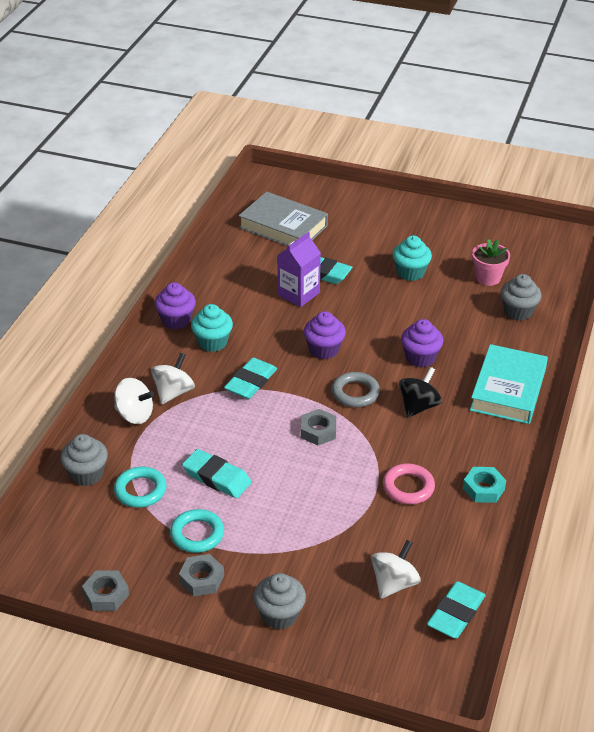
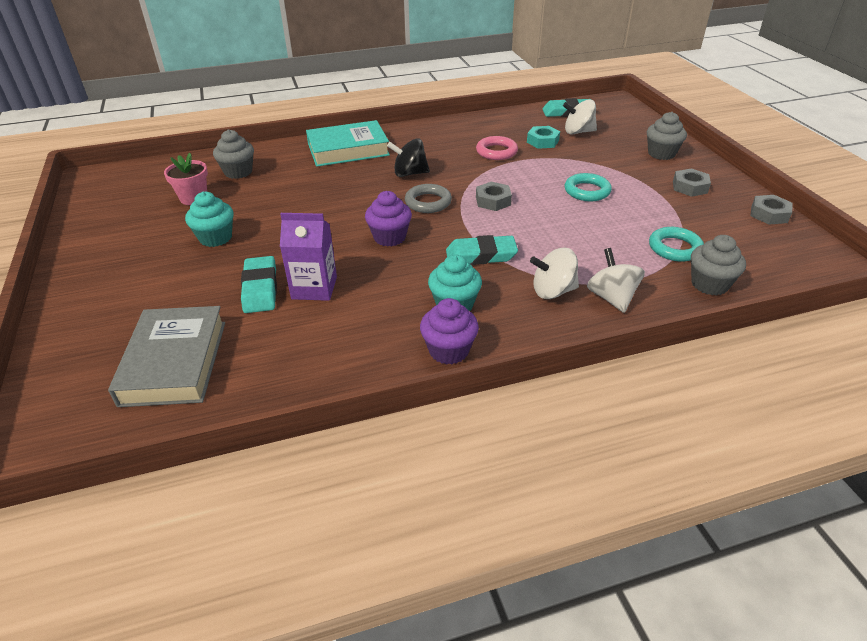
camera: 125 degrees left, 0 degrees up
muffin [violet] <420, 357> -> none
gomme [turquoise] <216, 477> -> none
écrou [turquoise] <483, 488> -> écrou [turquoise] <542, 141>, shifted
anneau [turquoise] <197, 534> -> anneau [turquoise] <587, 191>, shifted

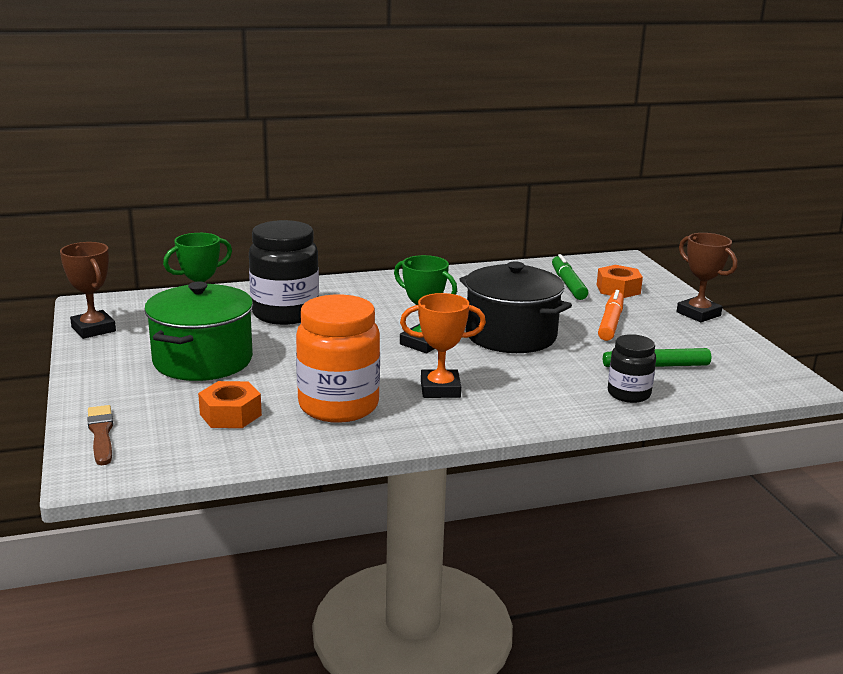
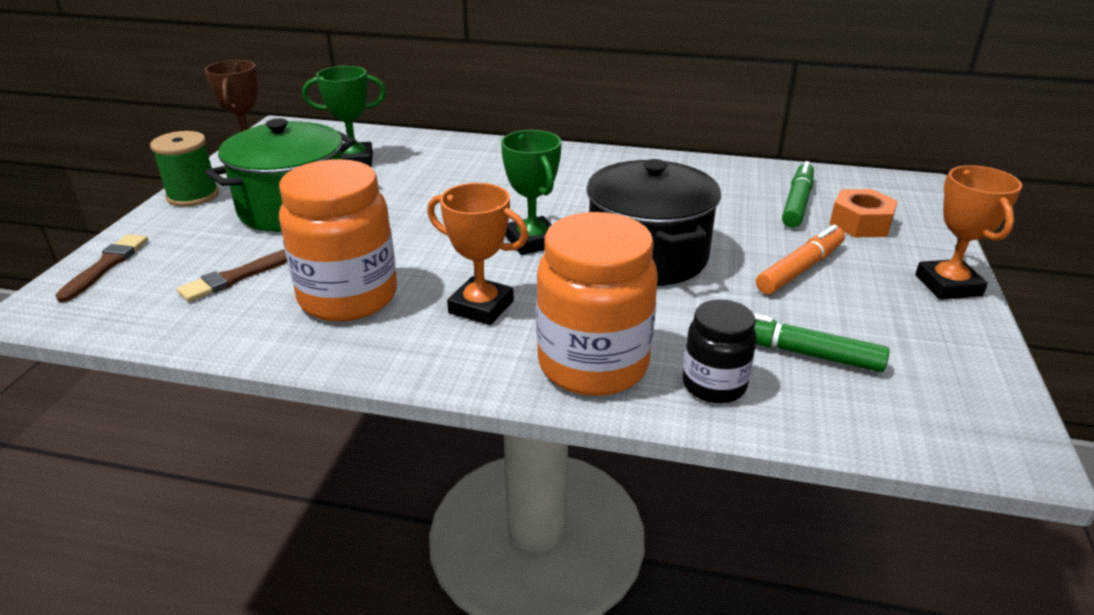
camera: 30 degrees right, 10 degrees up
bocal [noir] <285, 313> -> none
trophée [marron] <698, 314> -> trophée [orange] <948, 285>
écrou [orange] <230, 414> -> pinceau [marron] <237, 277>
none -> bobine [vert] <193, 195>
none -> bocal [orange] <593, 365>

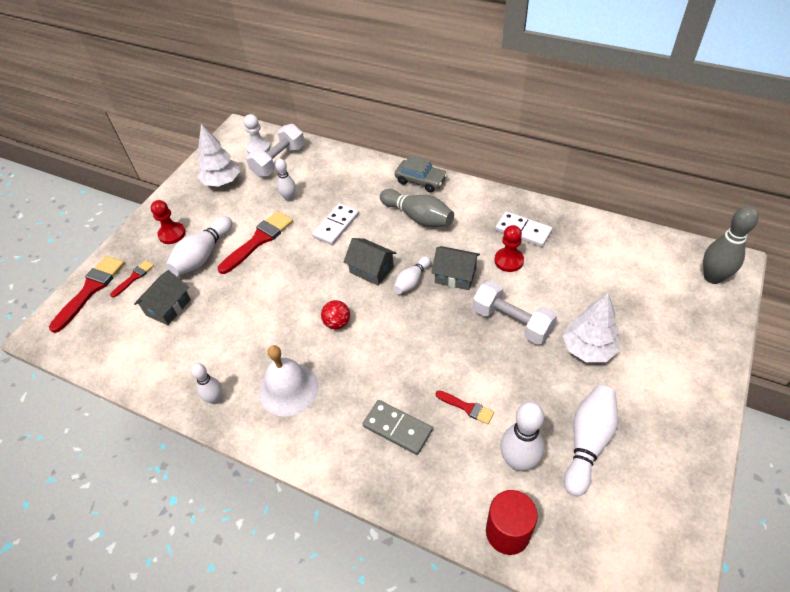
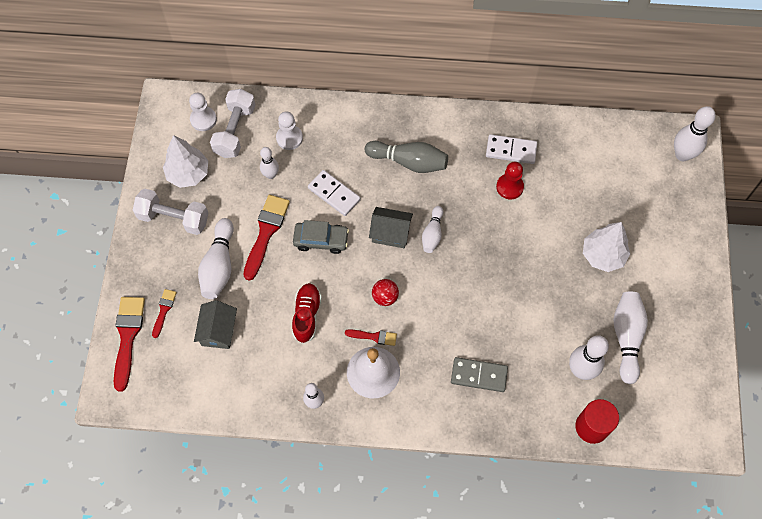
camera: 25 degrees left, 15 degrees up
voiture [gris] <420, 180> -> voiture [gris] <321, 240>, shifted
pion [rouge] <172, 234> -> none
domino [blanc] <336, 226> -> domino [blanc] <334, 194>, 60 degrees counterclockwise
quille [gris] <712, 277> -> quille [blanc] <682, 155>
maison [gris] <455, 276> -> none
haltère [blanc] <512, 322> -> haltère [blanc] <174, 218>, shifted
pinceau [rouge] <467, 407> -> pinceau [rouge] <374, 337>, shifted
none -> pion [blanc] <289, 138>
none -> chaussure [rouge] <307, 315>

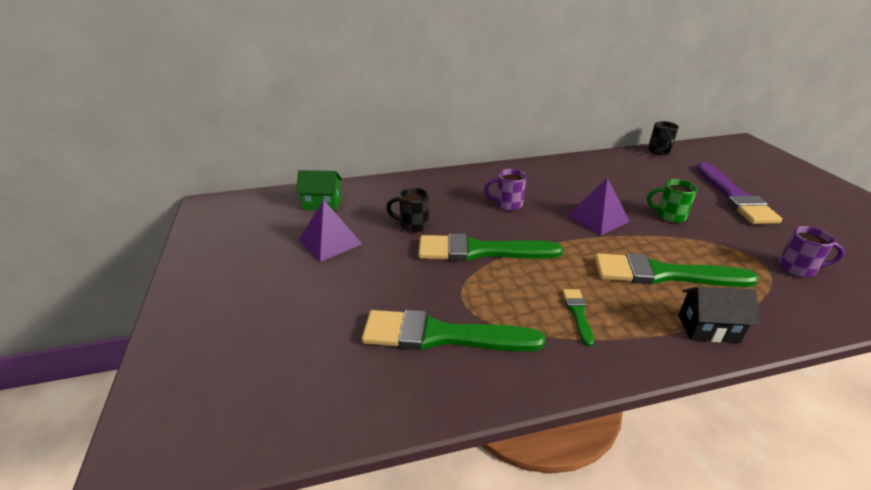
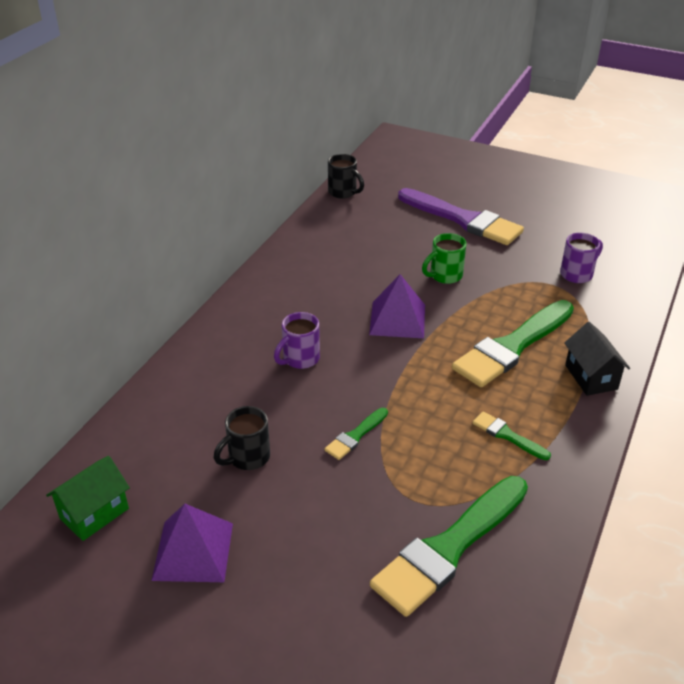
camera: 50 degrees left, 5 degrees up
pinceau [vert] <480, 251> -> pinceau [vert] <355, 436>, x0.45
maison [noir] <708, 328> -> maison [noir] <591, 377>, 60 degrees counterclockwise

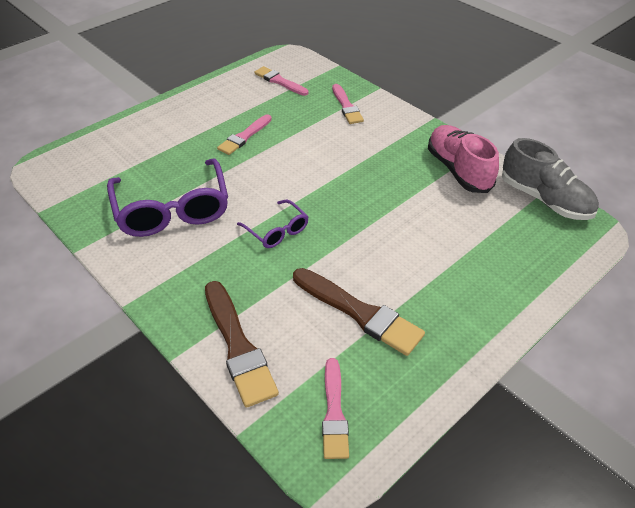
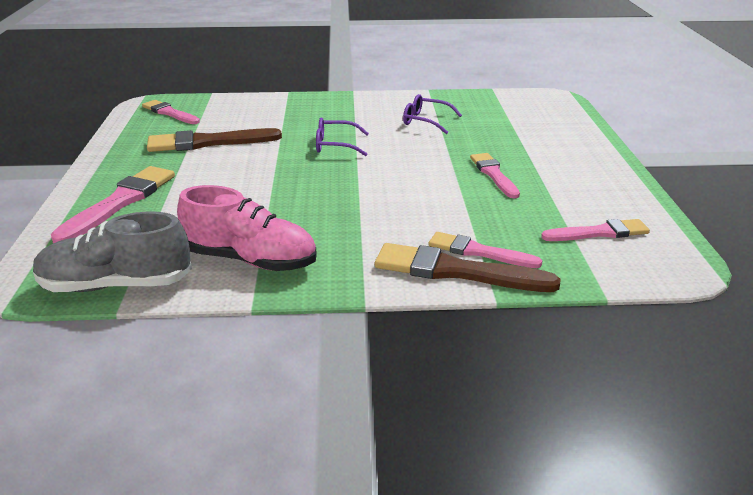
camera: 130 degrees right, 15 degrees down
lunettes [violet] <172, 209> -> lunettes [violet] <425, 121>, x0.51
pinceau [marron] <238, 346> -> pinceau [marron] <456, 271>, shifted
none -> pinceau [rose] <120, 202>

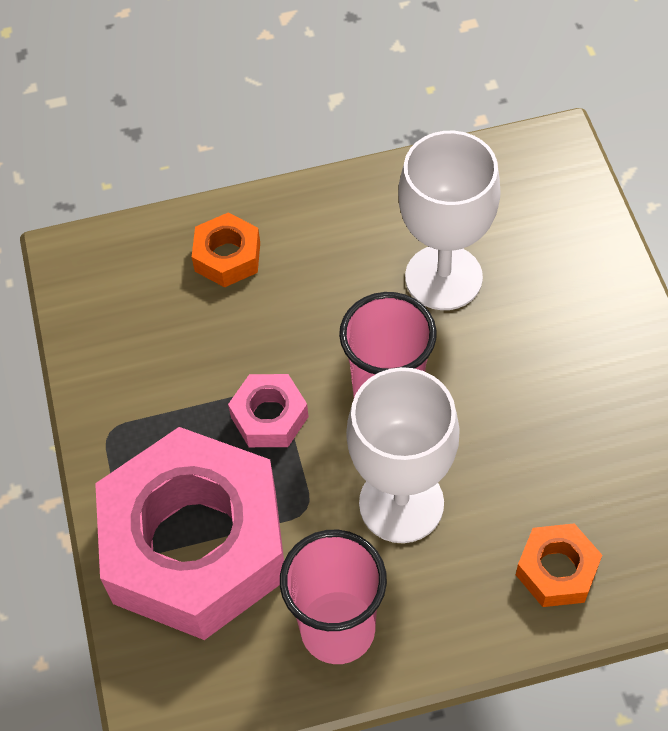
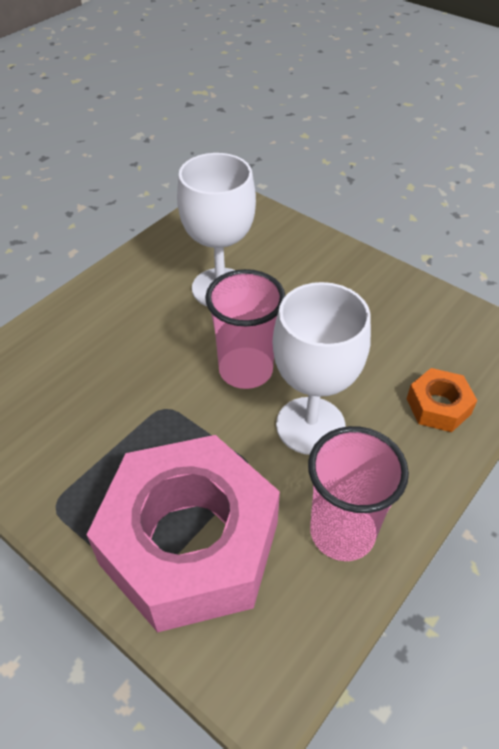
camera: 40 degrees left, 10 degrees down
écrou [orange] <227, 257> -> none
écrou [rose] <269, 417> -> none

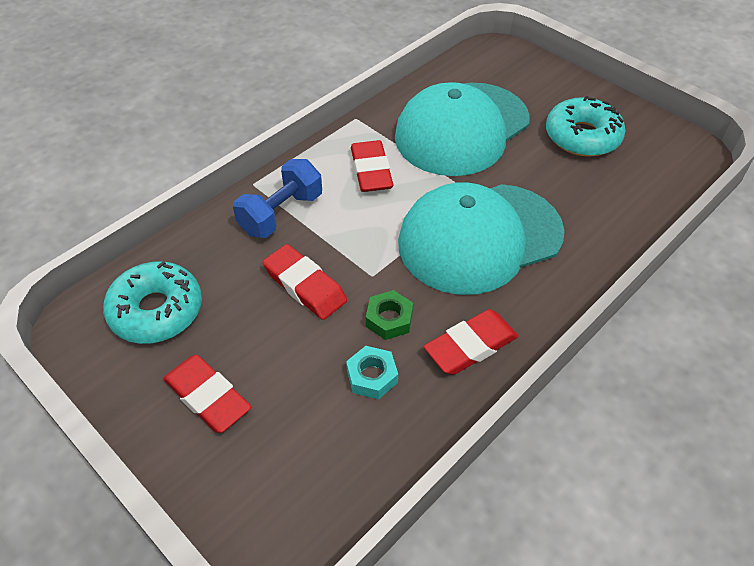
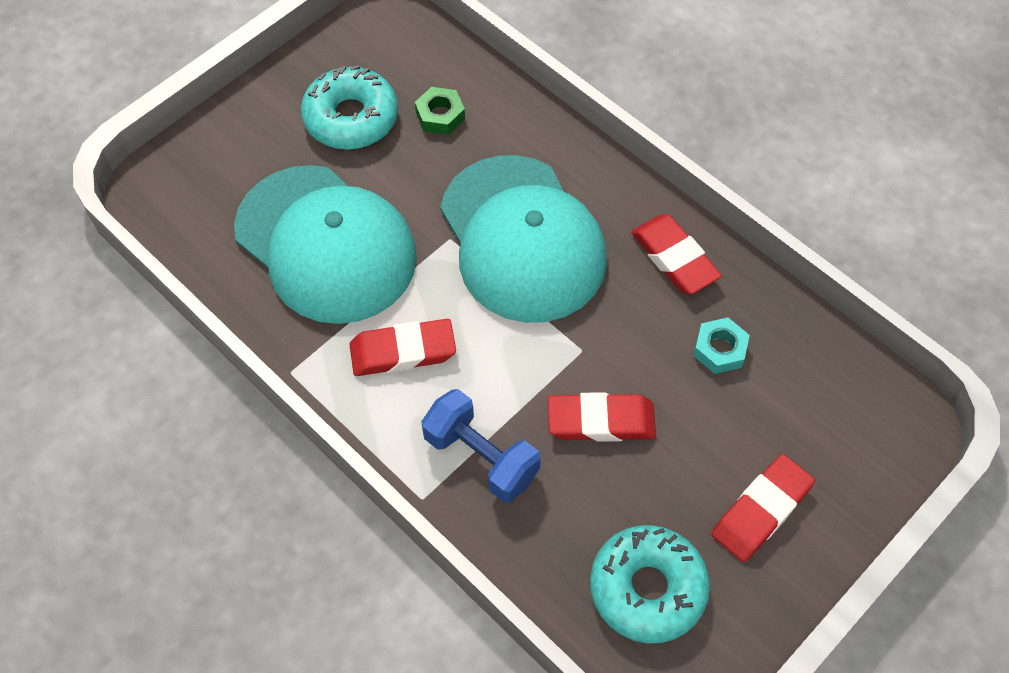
camera: 90 degrees left, 10 degrees up
gomme [rouge] <305, 286> -> gomme [rouge] <601, 421>, 45 degrees clockwise
écrou [vert] <389, 319> -> écrou [vert] <440, 115>, shifted

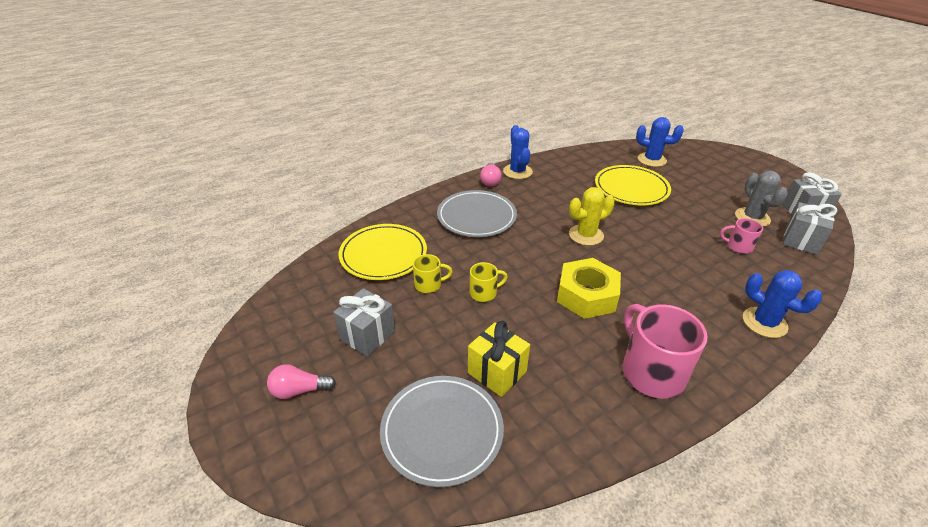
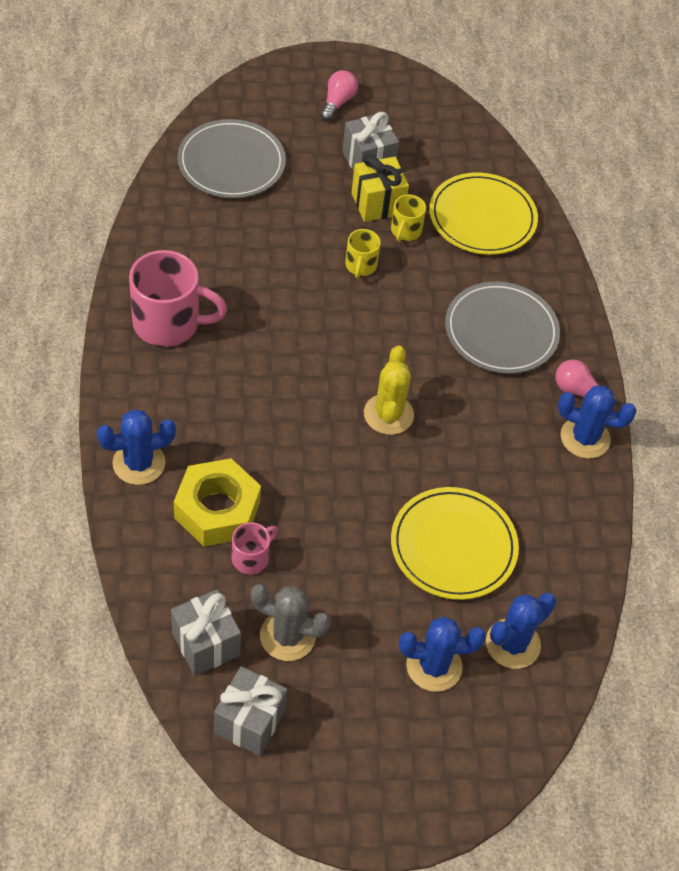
camera: 115 degrees right, 15 degrees up
écrou [jaune] <587, 295> -> écrou [jaune] <217, 510>, shifted
cadeau [jaune] <497, 372> -> cadeau [jaune] <377, 203>, shifted
none -> cactus [bleu] <434, 666>

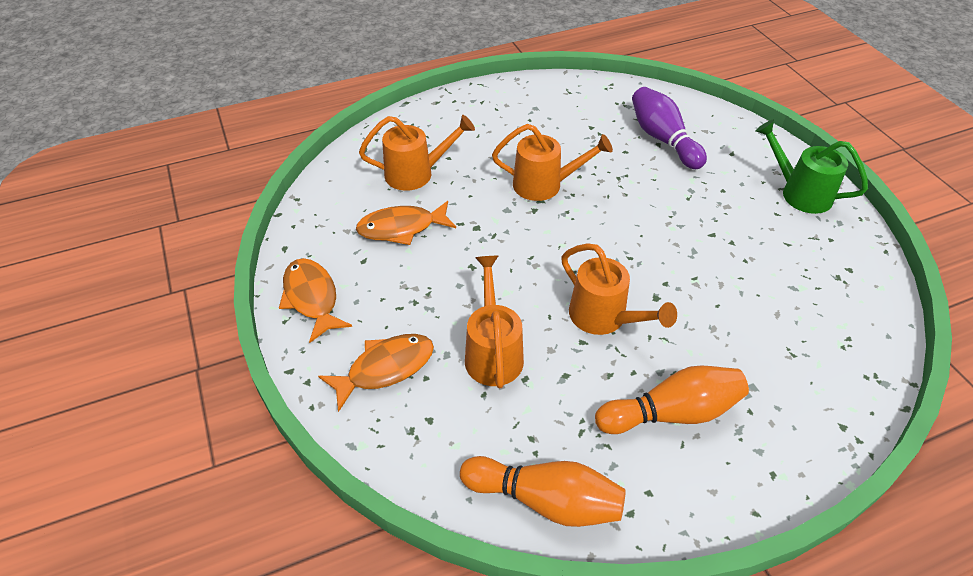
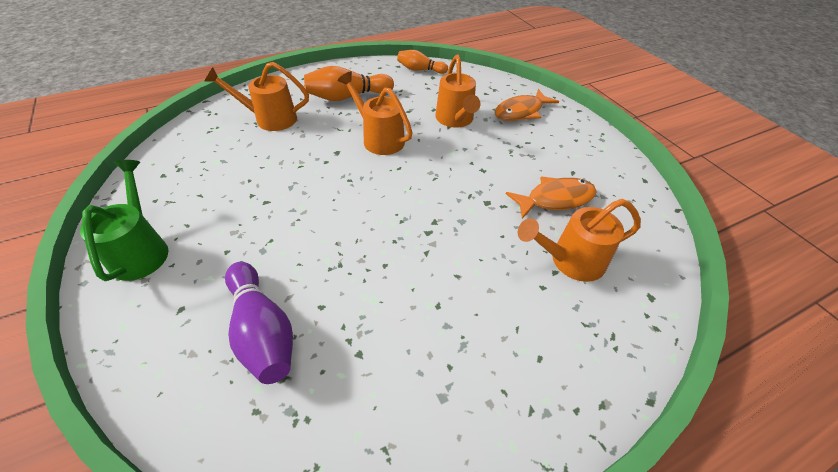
camera: 175 degrees right, 0 degrees up
arrosoir [vert] <799, 193> -> arrosoir [vert] <141, 250>, 135 degrees counterclockwise
arrosoir [orange] <545, 185> -> arrosoir [orange] <270, 119>, shifted
poisson [orange] <312, 298> -> none
quille [orange] <545, 500> -> quille [orange] <420, 70>, x0.64

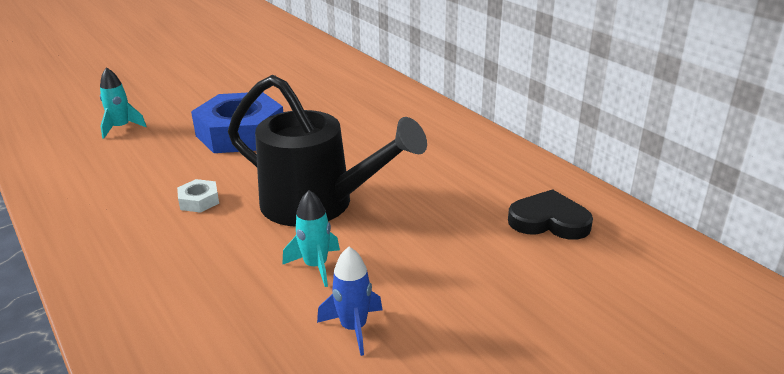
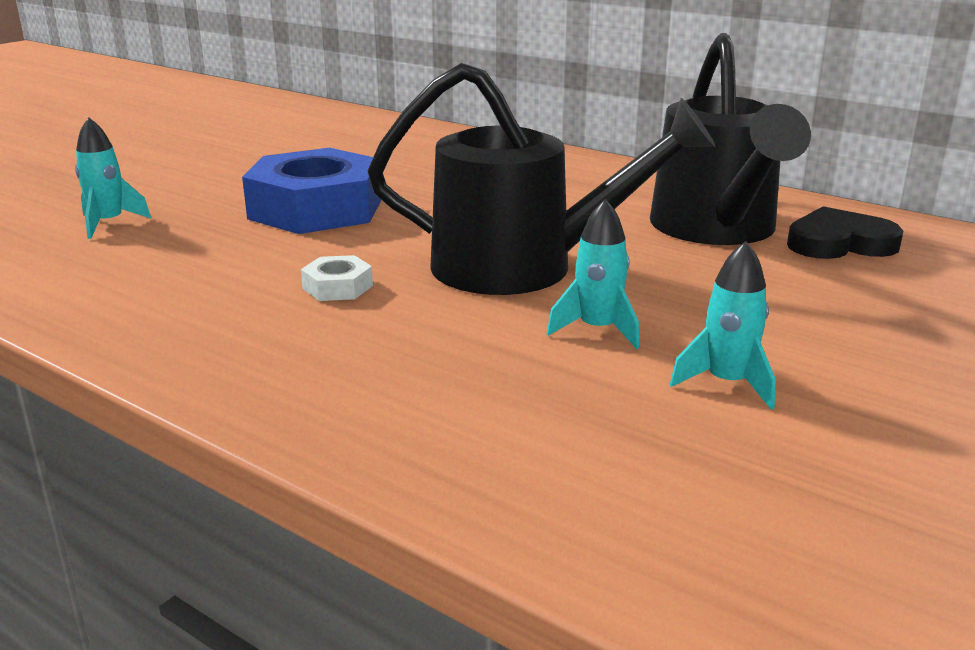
camera: 20 degrees left, 5 degrees down
fusée [bleu] <354, 328> -> fusée [turquoise] <727, 383>
none -> arrosoir [noir] <717, 230>

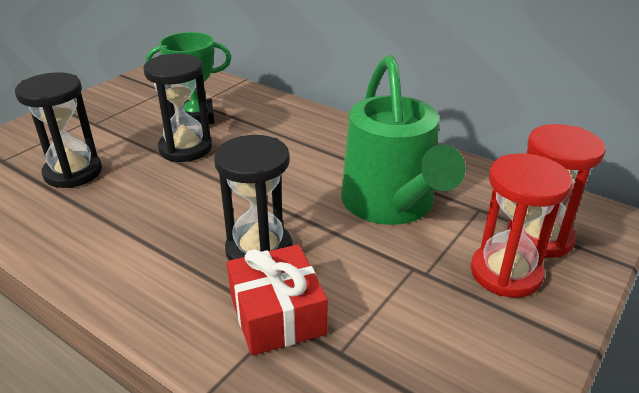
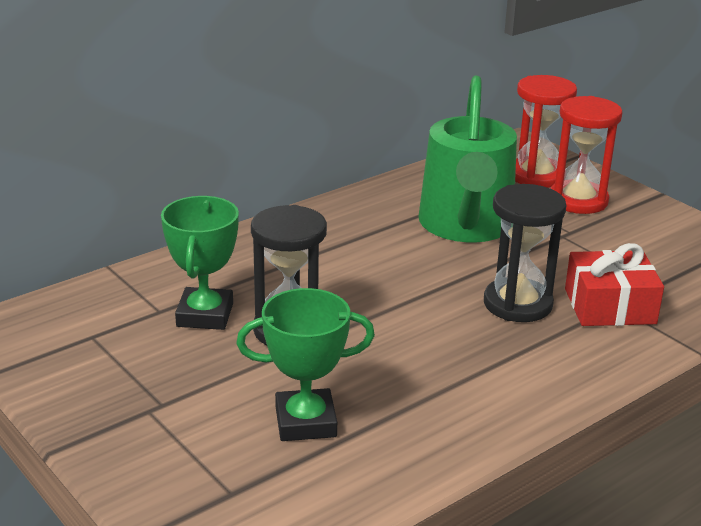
camera: 75 degrees left, 5 degrees down
arrosoir [vert] <391, 204> -> arrosoir [vert] <466, 226>, 90 degrees clockwise
sablier [noir] <73, 172> -> trophée [vert] <305, 422>

